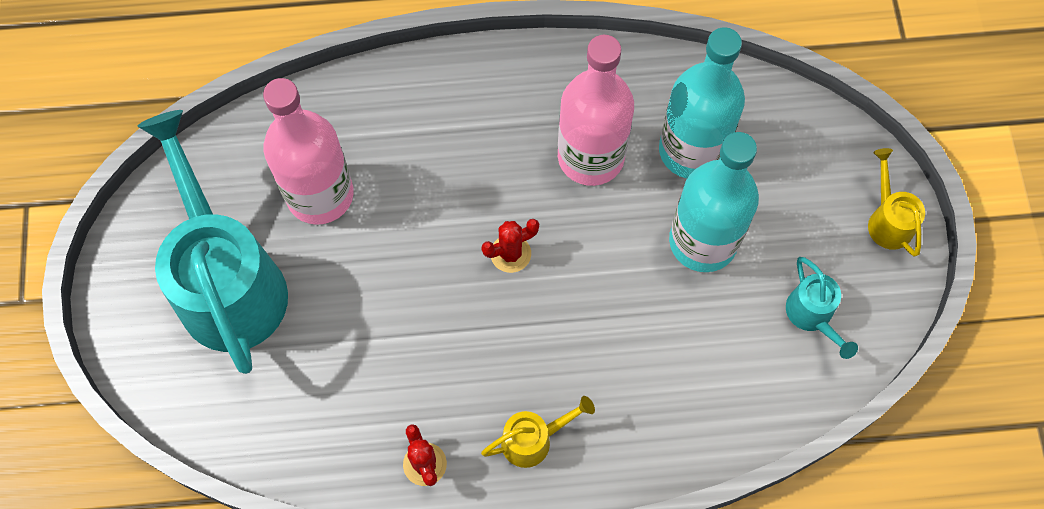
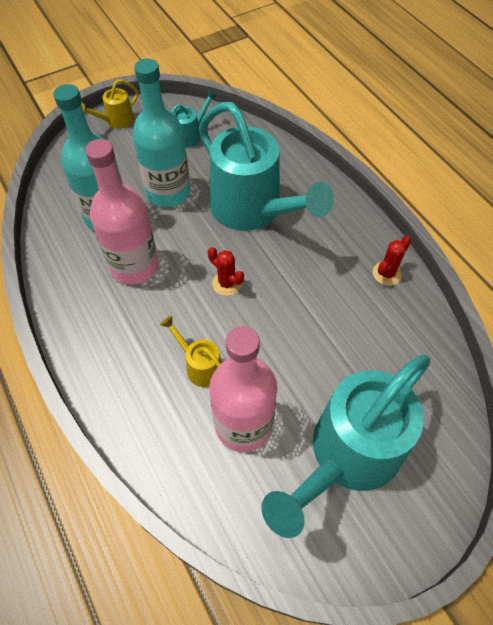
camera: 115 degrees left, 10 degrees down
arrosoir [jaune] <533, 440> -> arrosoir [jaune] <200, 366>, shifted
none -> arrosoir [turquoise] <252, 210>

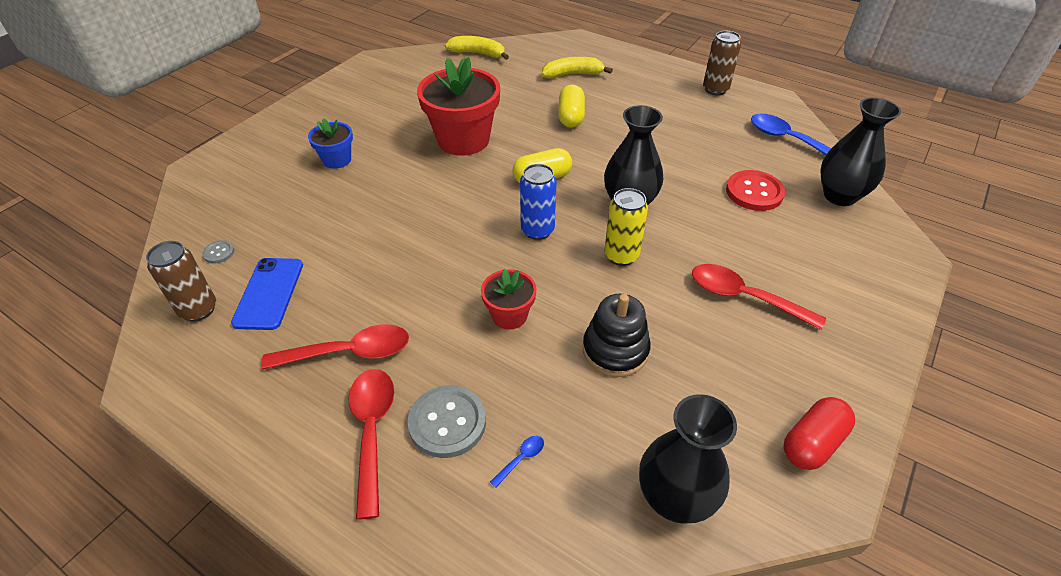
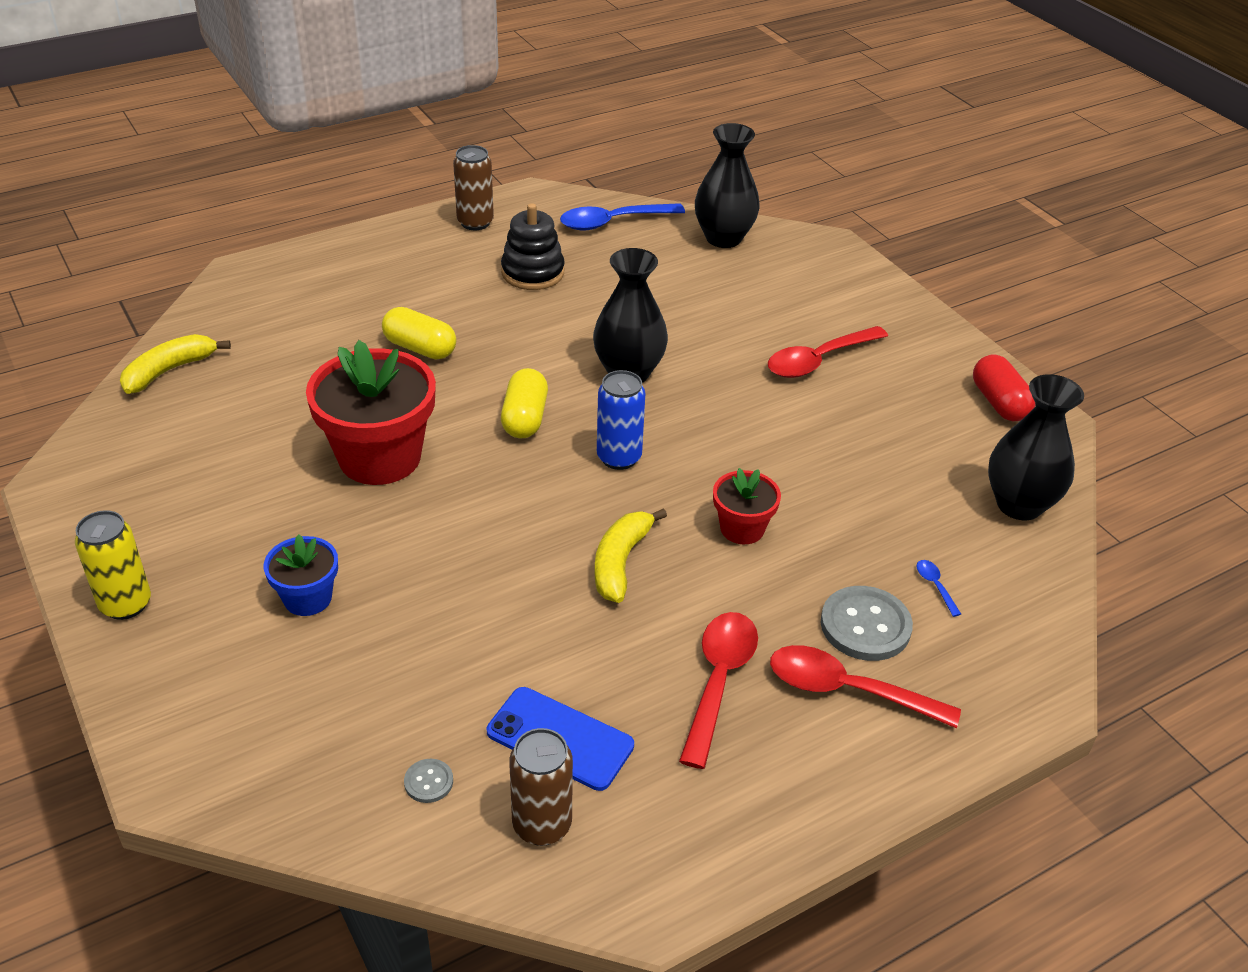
camera: 65 degrees left, 5 degrees down
banane [jaune] <573, 74> -> banane [jaune] <621, 562>, shifted
bouton [rouge] <754, 192> -> none
canette [jaune] <621, 256> -> canette [jaune] <125, 604>, shifted
jouet à empiler [noir] <615, 350> -> jouet à empiler [noir] <533, 273>, shifted

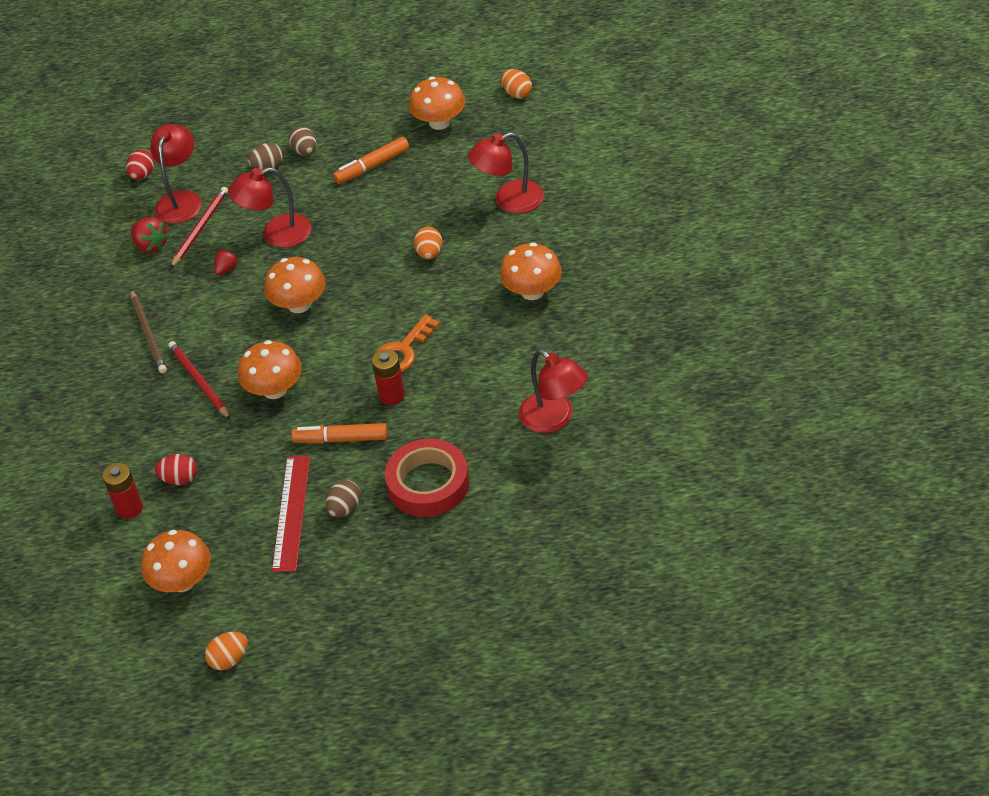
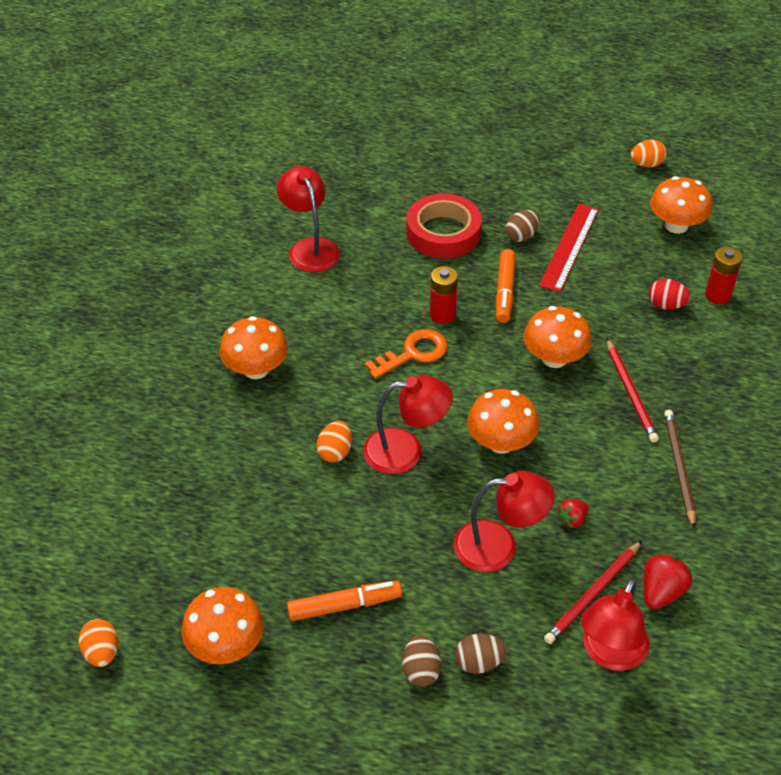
camera: 165 degrees left, 0 degrees up
lampe [rouge] <509, 201> -> lampe [rouge] <406, 451>, shifted
œuf [rouge] <143, 175> -> none
fraise [rouge] <151, 245> -> fraise [rouge] <661, 592>, 60 degrees clockwise
feutre [orange] <341, 439> -> feutre [orange] <505, 291>, 75 degrees clockwise

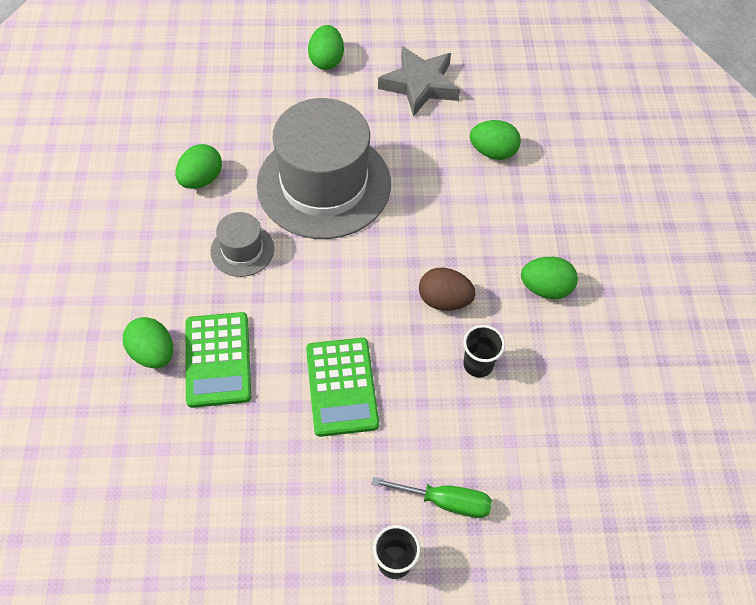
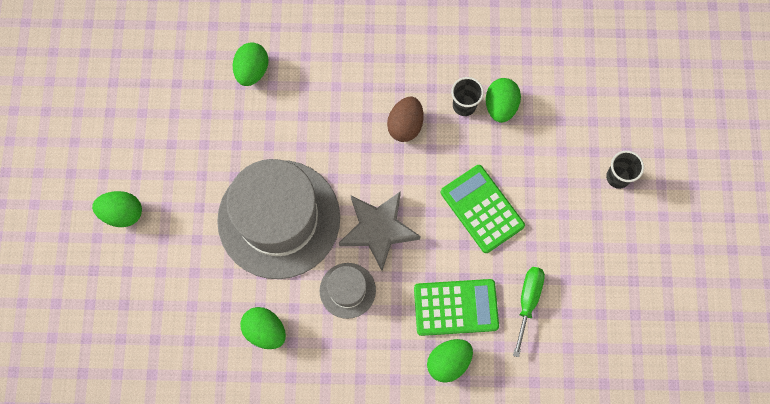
camera: 85 degrees left, 15 degrees up
étoile [gris] <420, 85> -> étoile [gris] <378, 230>, shifted
œuf [vert] <545, 288> -> œuf [vert] <500, 106>, shifted
calculatrice [vert] <342, 387> -> calculatrice [vert] <482, 209>, 120 degrees counterclockwise
tournevis [vert] <445, 501> -> tournevis [vert] <527, 302>, shifted

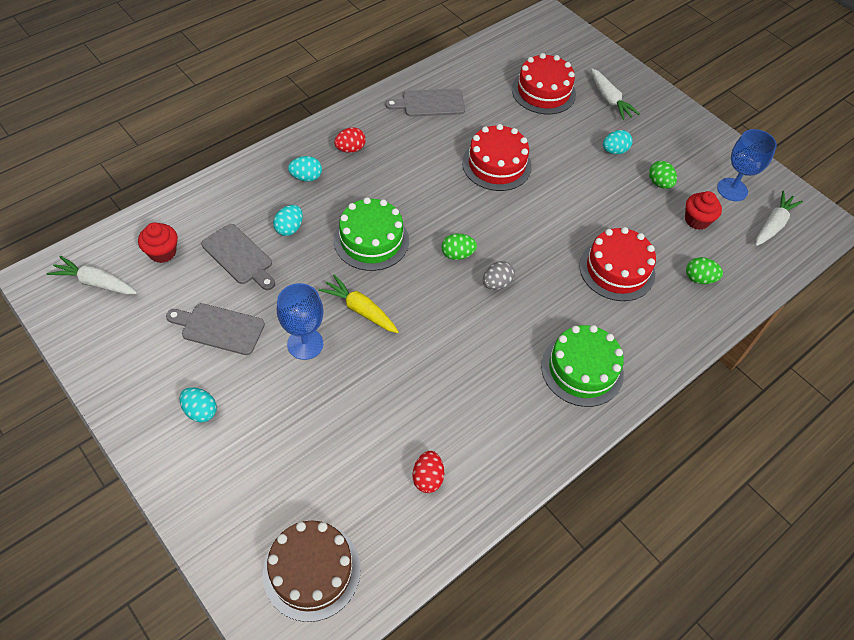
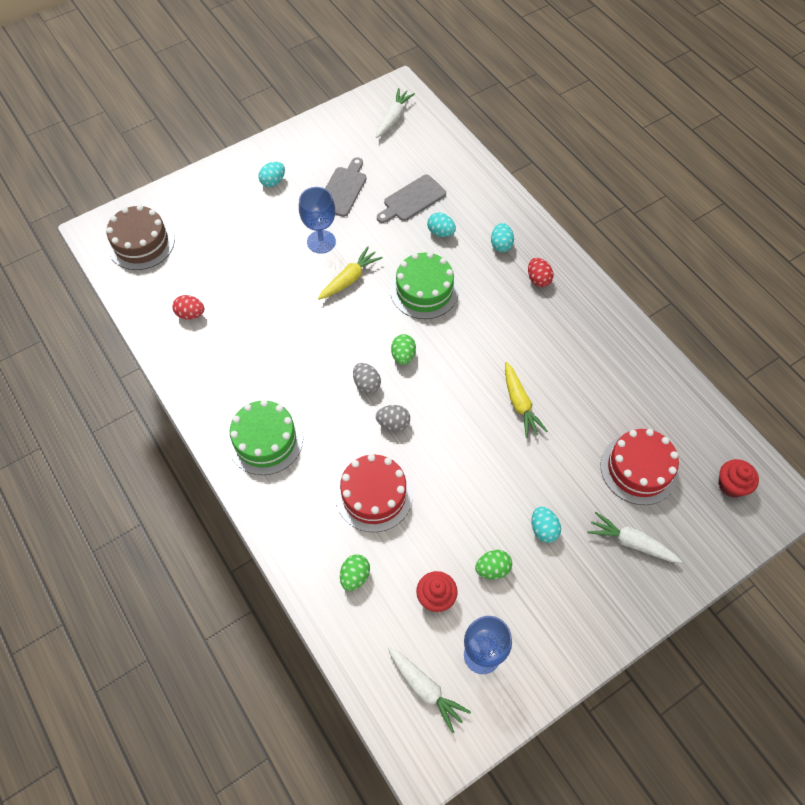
camera: 100 degrees right, 5 degrees up
carotte [blanc] <609, 100> -> carotte [blanc] <631, 542>, 45 degrees clockwise
planche à découper [gris] <430, 103> -> none
gâteau [rouge] <496, 164> -> carotte [jaune] <519, 404>
muffin [rouge] <162, 252> -> muffin [rouge] <731, 485>, shifted
none -> œuf [gris] <393, 423>

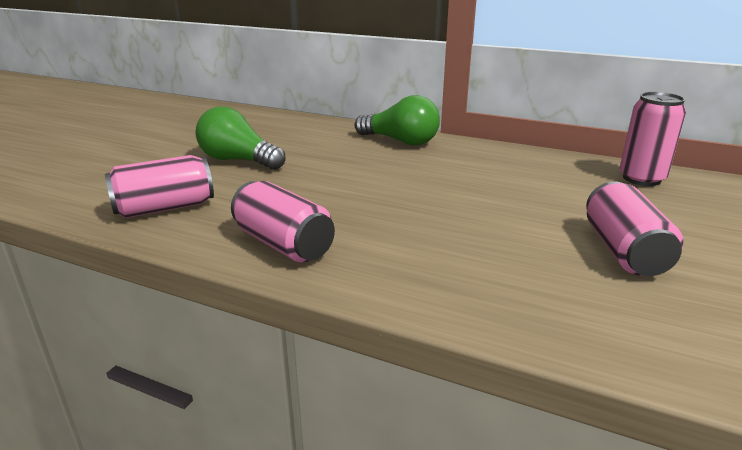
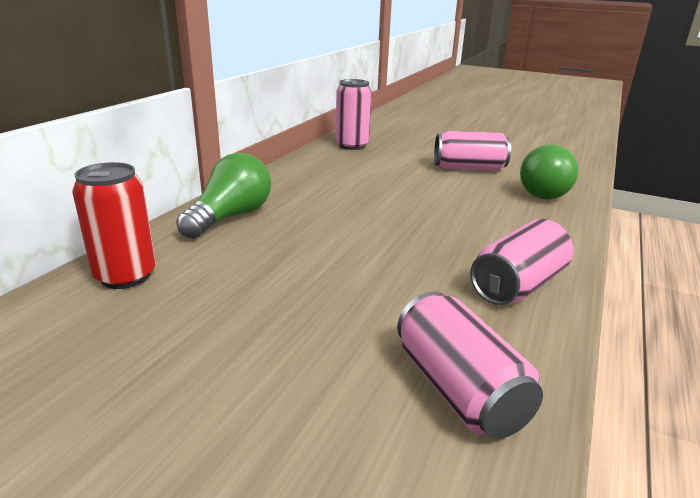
camera: 90 degrees left, 0 degrees up
ampoule [vert] <238, 160> -> ampoule [vert] <546, 192>, shifted
none -> canette [rouge] <125, 276>

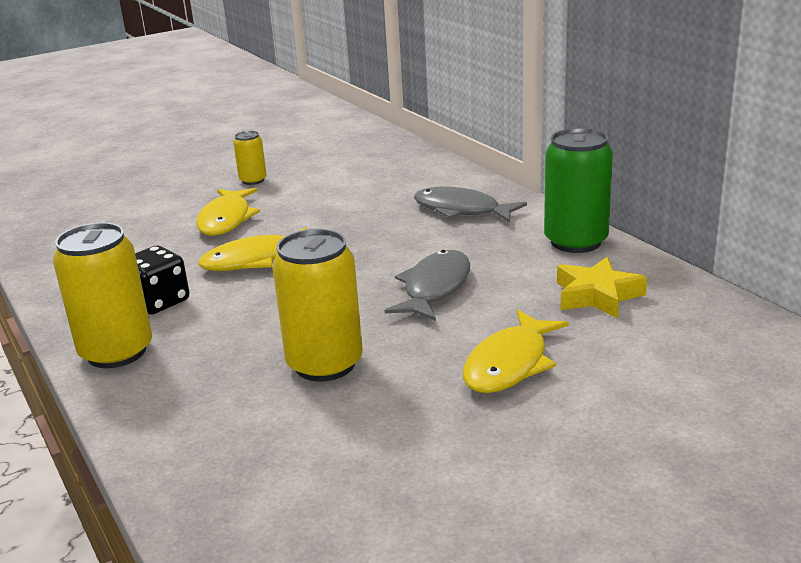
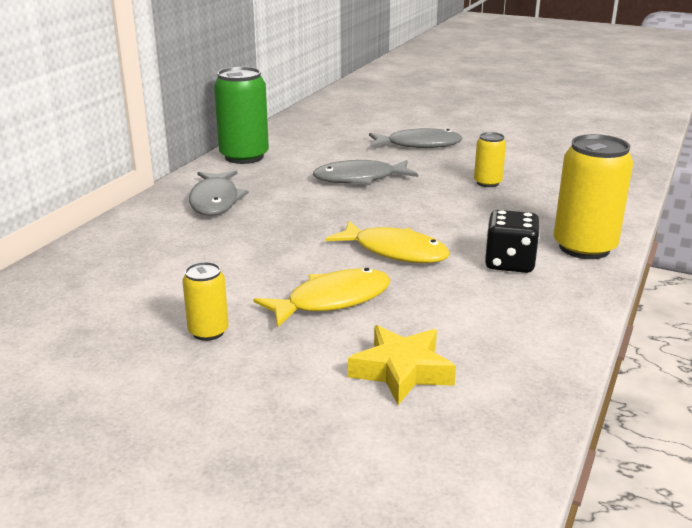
camera: 125 degrees left, 0 degrees up
canette [jaune] <325, 364> -> canette [jaune] <487, 183>, x0.53
étoile [jaune] <597, 295> -> étoile [jaune] <401, 371>, shifted
poisson [jaune] <510, 364> -> poisson [gris] <419, 145>

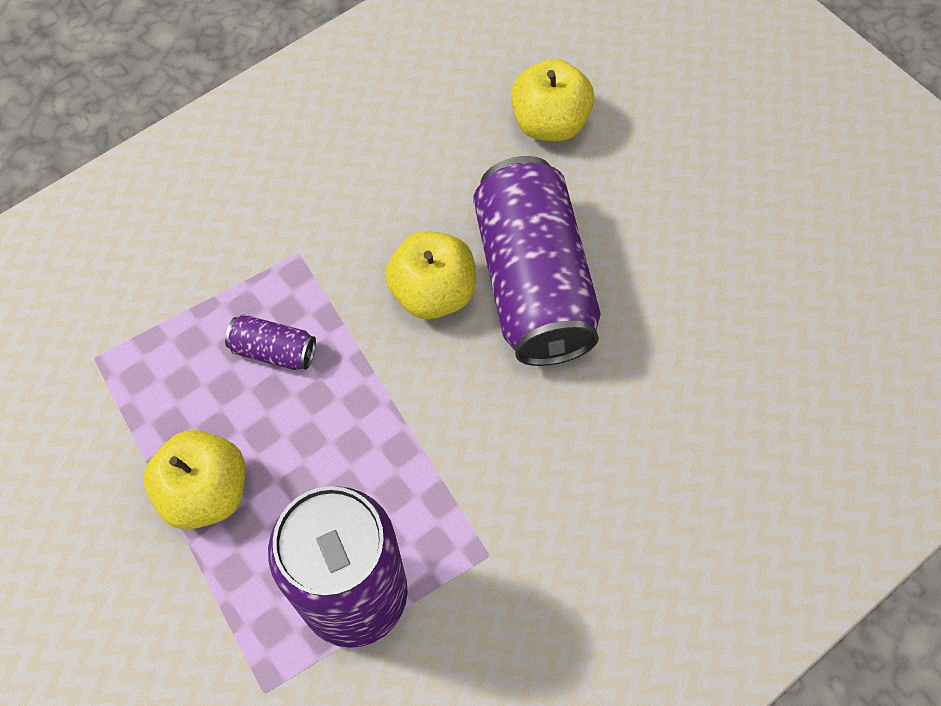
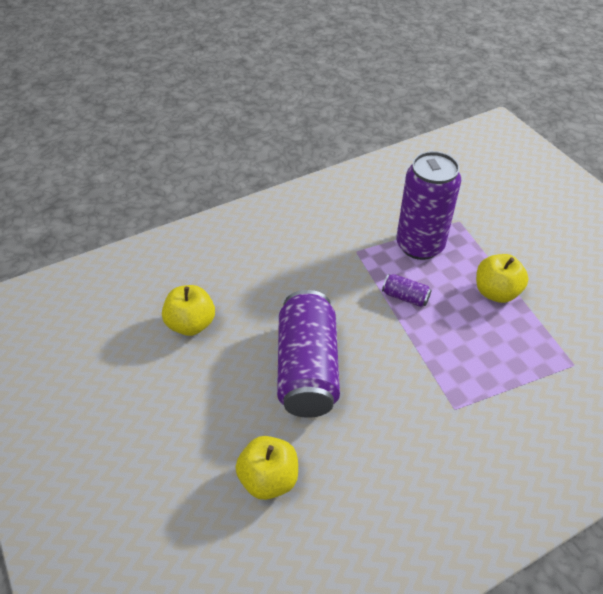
camera: 170 degrees left, 15 degrees down
pomme [jaune] <433, 293> -> pomme [jaune] <191, 324>, shifted
canette [violet] <274, 351> -> canette [violet] <405, 297>, shifted

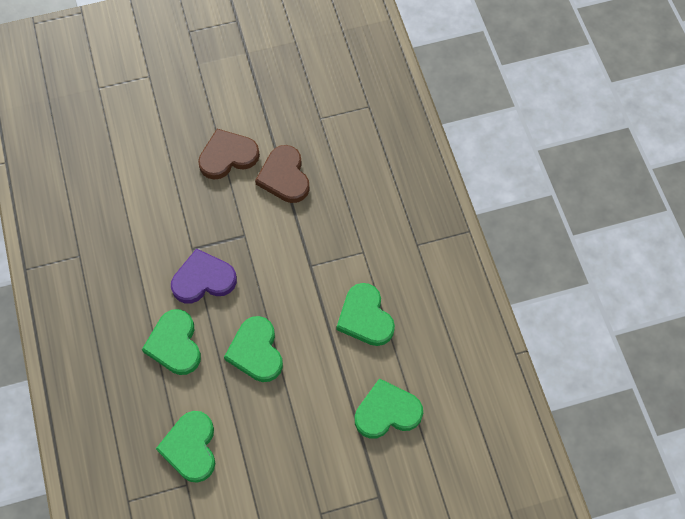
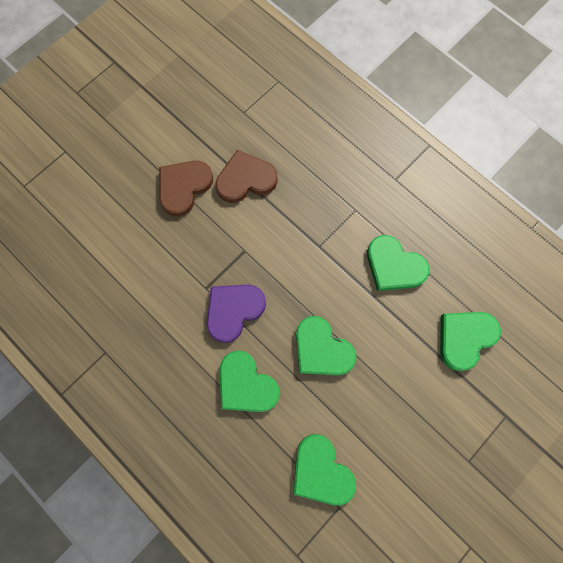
camera: 30 degrees left, 10 degrees up
cœur [marron] <284, 176> -> cœur [marron] <245, 179>, 120 degrees clockwise

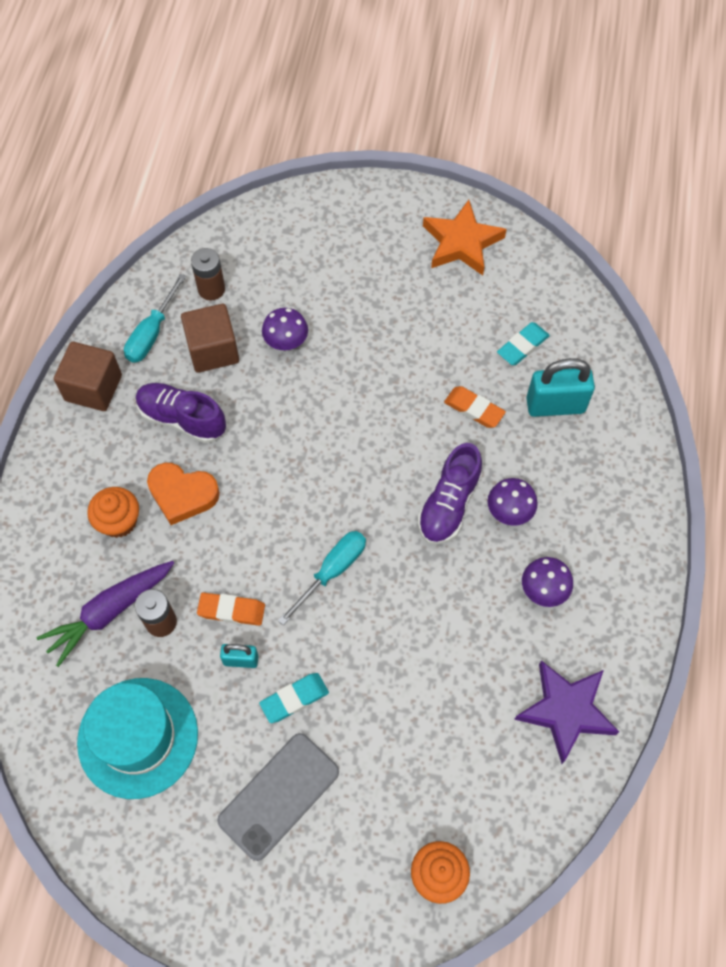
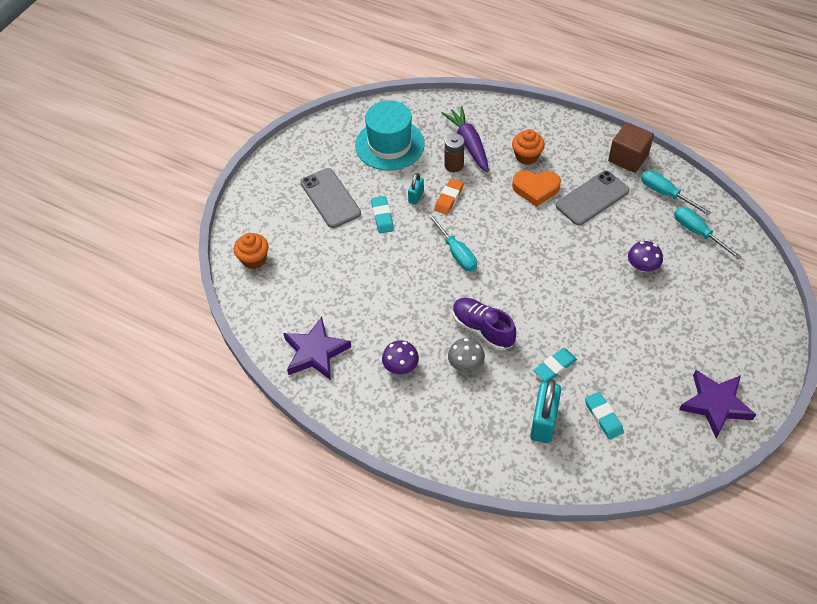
camera: 110 degrees right, 10 degrees down
étoile [orange] <461, 242> -> étoile [violet] <715, 404>
pile [marron] <211, 289> -> tournevis [turquoise] <697, 232>
cube [marron] <213, 350> -> none
chaussure [violet] <182, 419> -> téléphone [gris] <592, 198>
gomme [orange] <474, 409> -> gomme [turquoise] <555, 367>
cœur [orange] <182, 494> -> cœur [orange] <536, 189>, 120 degrees counterclockwise
champignon [violet] <509, 511> -> champignon [gris] <465, 364>

